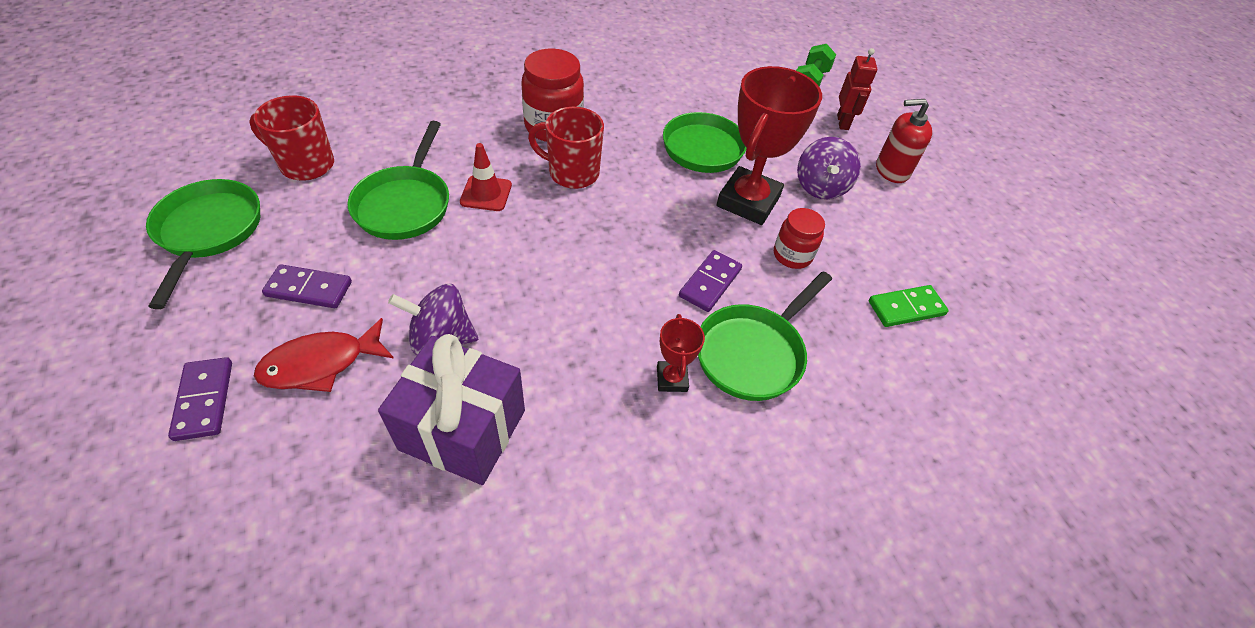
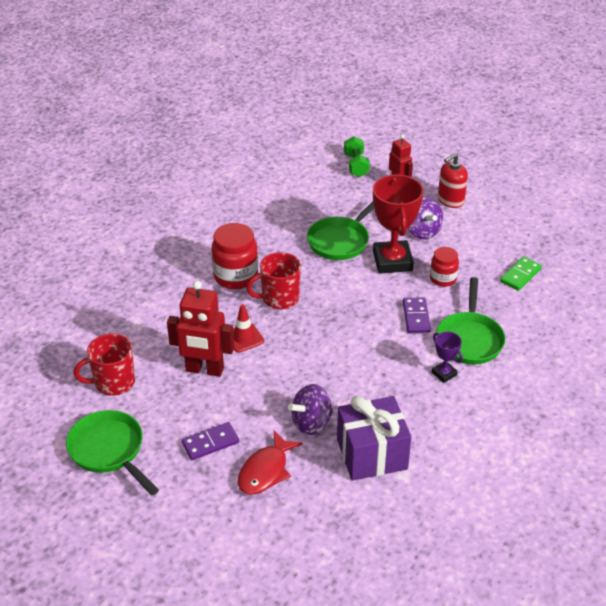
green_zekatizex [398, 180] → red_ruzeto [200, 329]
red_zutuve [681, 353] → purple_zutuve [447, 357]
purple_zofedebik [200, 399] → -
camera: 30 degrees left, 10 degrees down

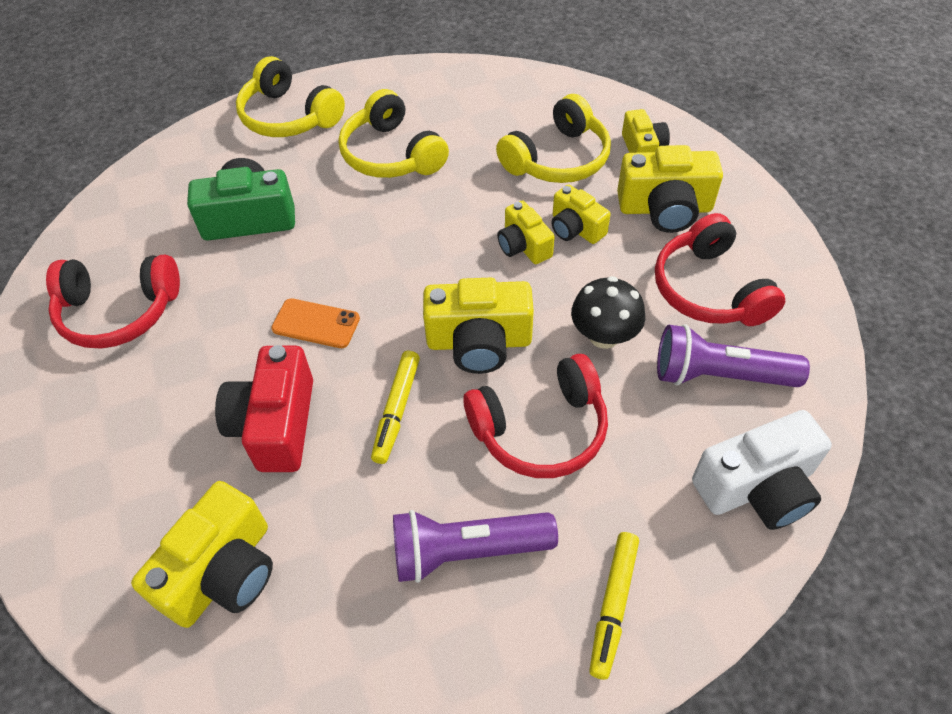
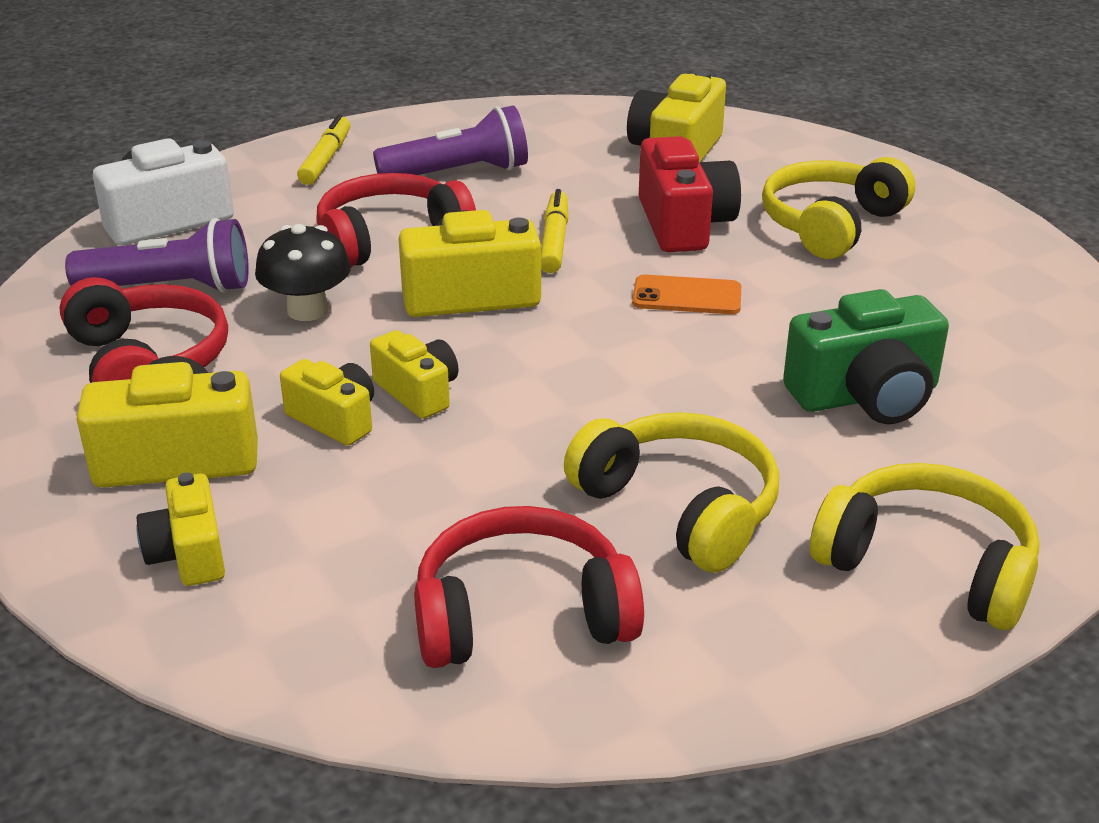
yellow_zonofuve [553, 138] → yellow_zonofuve [838, 208], move
red_zonofuve [113, 302] → red_zonofuve [529, 587], move
camera: 170 degrees right, 20 degrees down

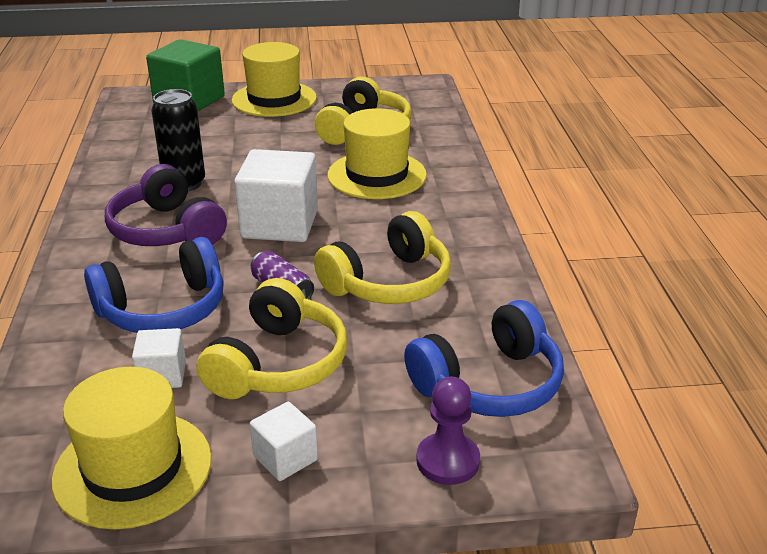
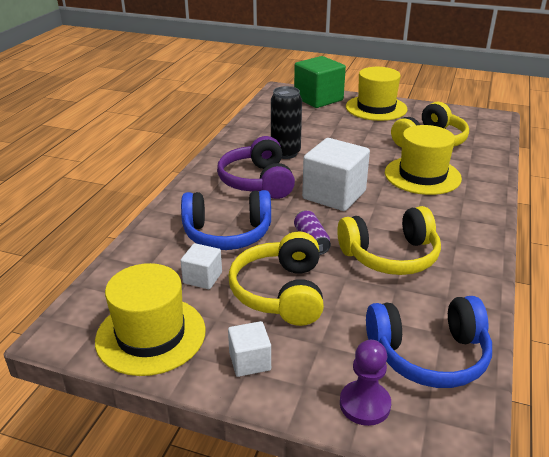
yellow_zonofuve [272, 338] → yellow_zonofuve [276, 278], 135 degrees clockwise
camera: 25 degrees right, 0 degrees up

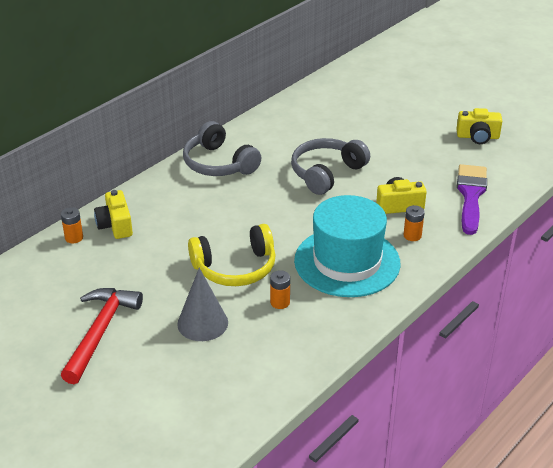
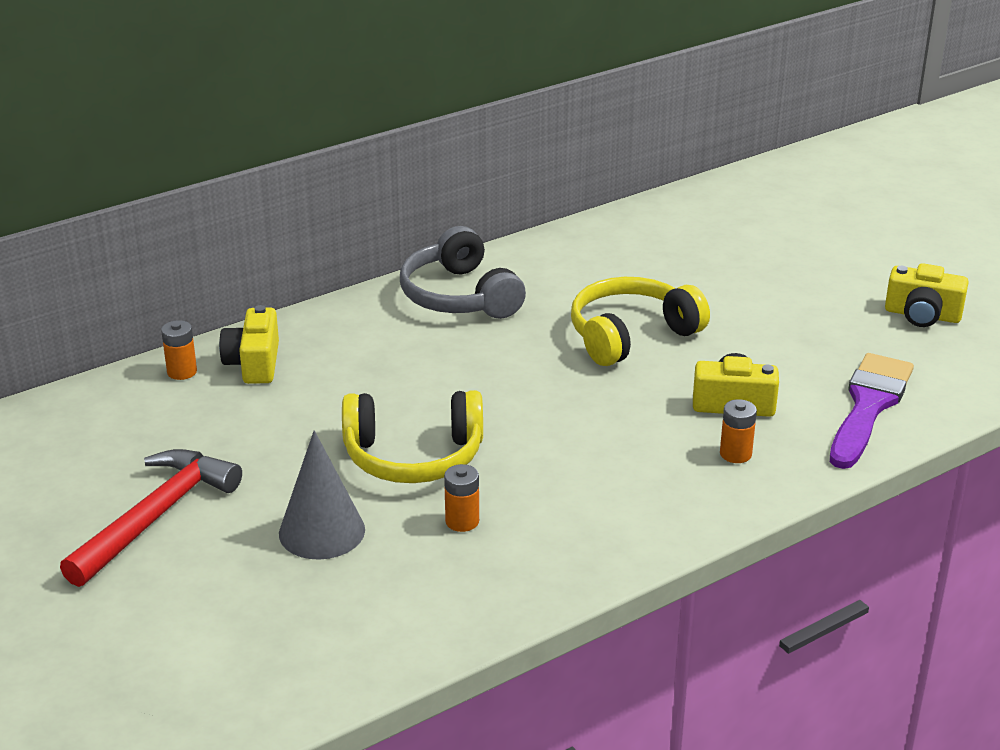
grey_zonofuve [330, 166] → yellow_zonofuve [640, 321]
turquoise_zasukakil [347, 246] → -
camera: 15 degrees right, 5 degrees down

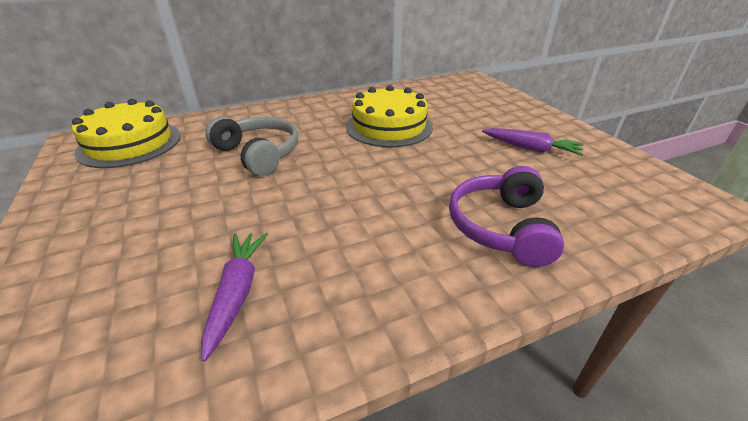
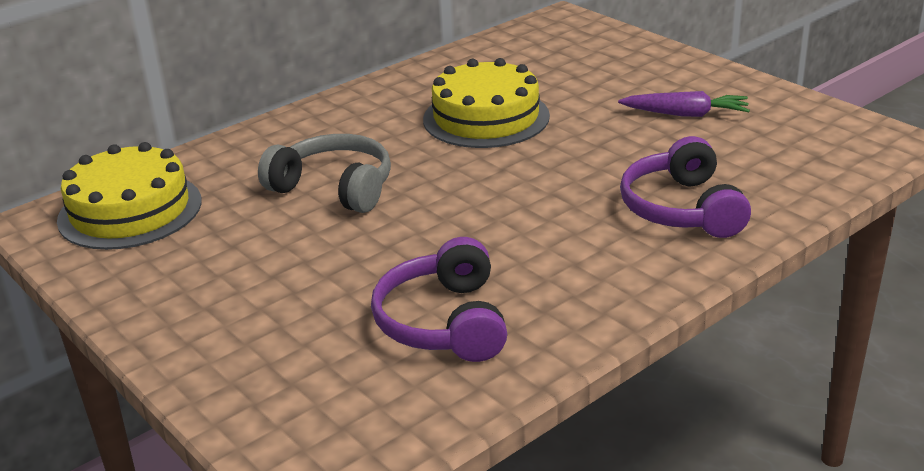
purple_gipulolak [234, 297] → purple_zonofuve [439, 299]
camera: 15 degrees left, 5 degrees down

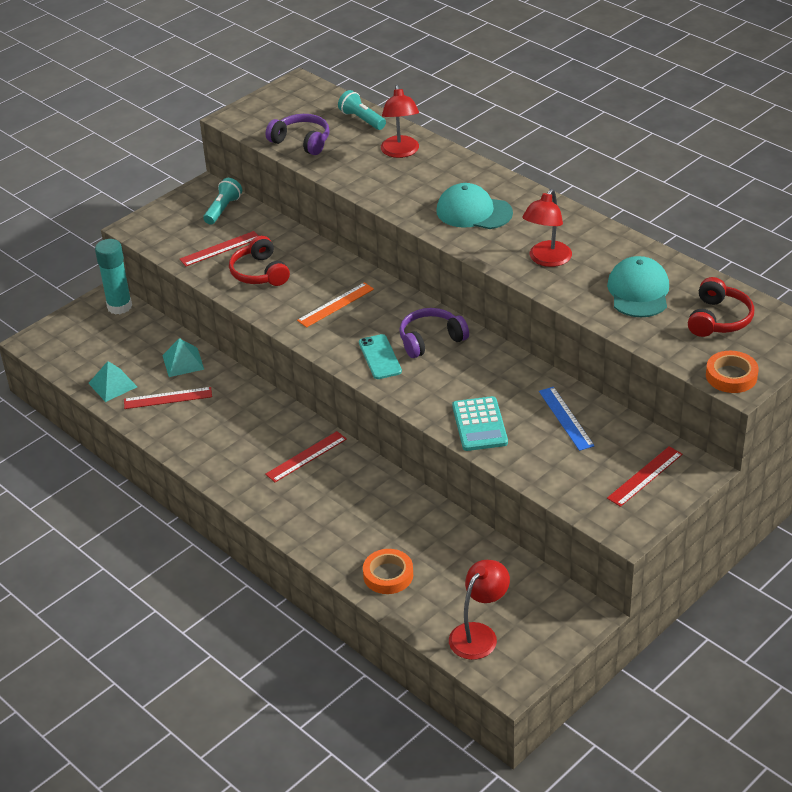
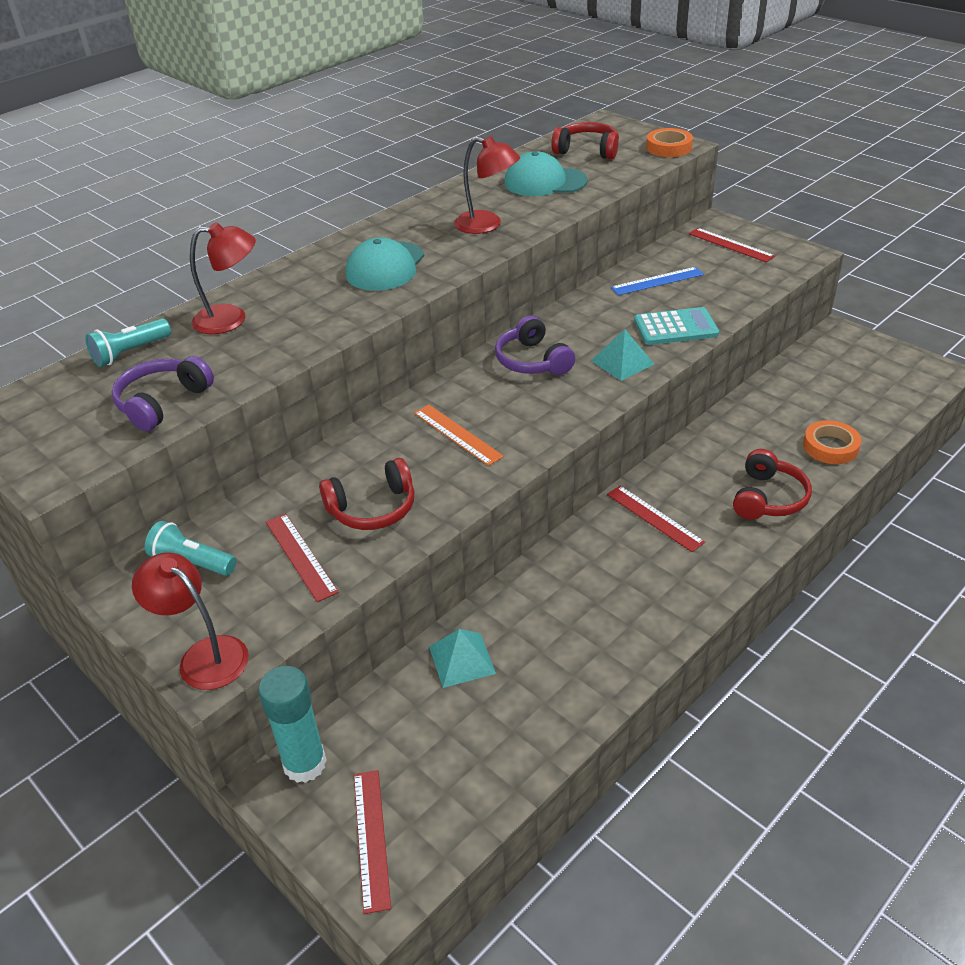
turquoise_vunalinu [380, 356] → -
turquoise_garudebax [112, 381] → turquoise_garudebax [623, 355], move
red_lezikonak [168, 398] → red_lezikonak [372, 842], move
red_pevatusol [479, 610] → red_pevatusol [190, 621], move
- → red_zonofuve [772, 484]
camera: 90 degrees left, 0 degrees up

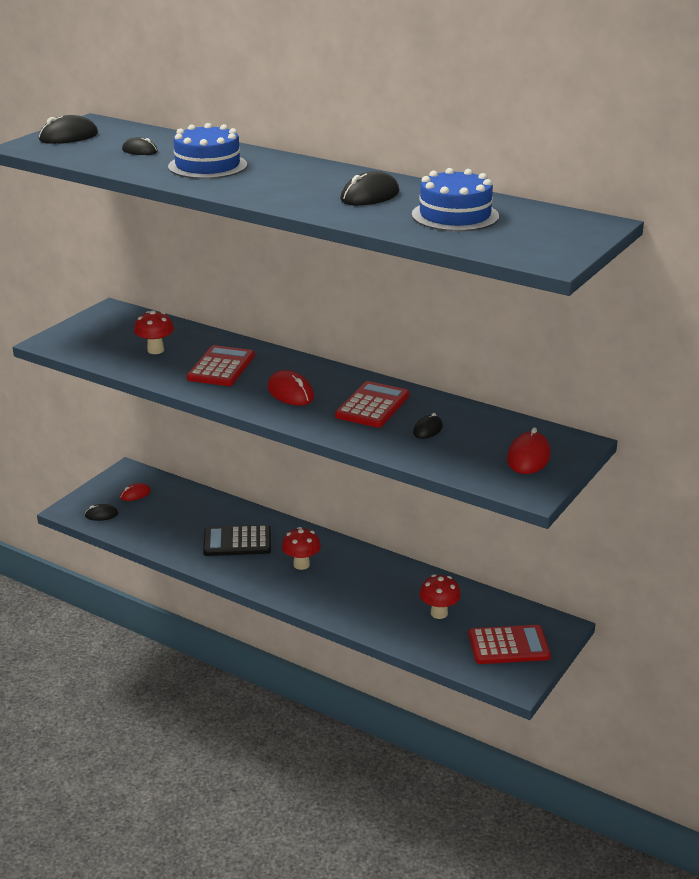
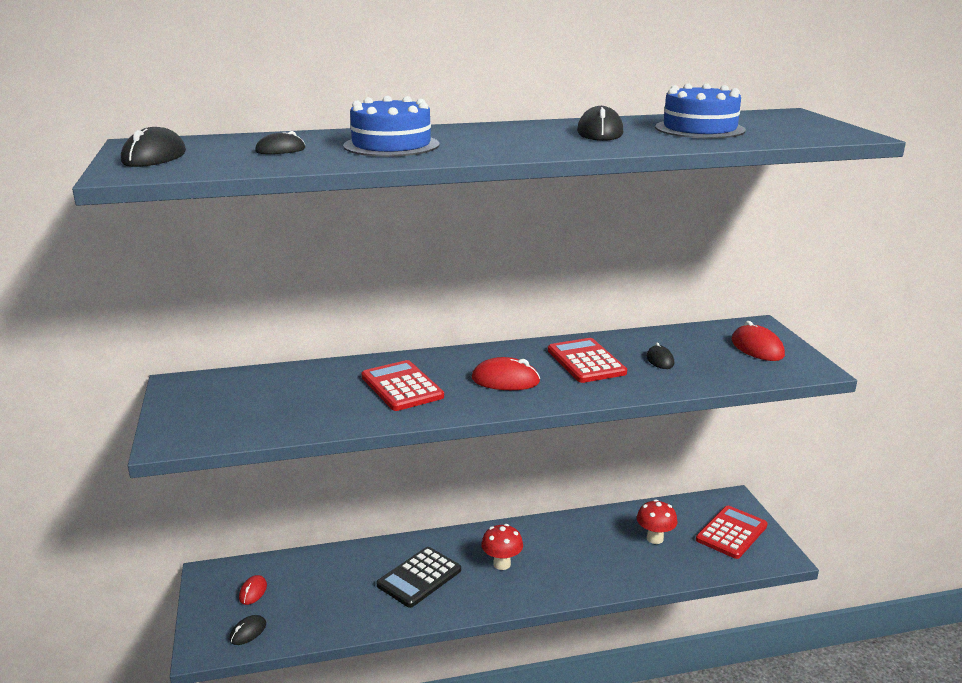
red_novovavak [154, 332] → -
camera: 45 degrees left, 5 degrees down

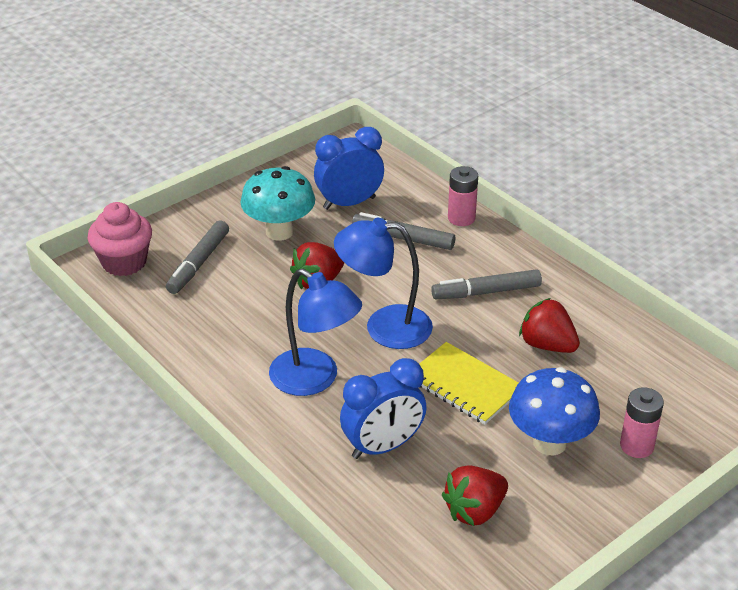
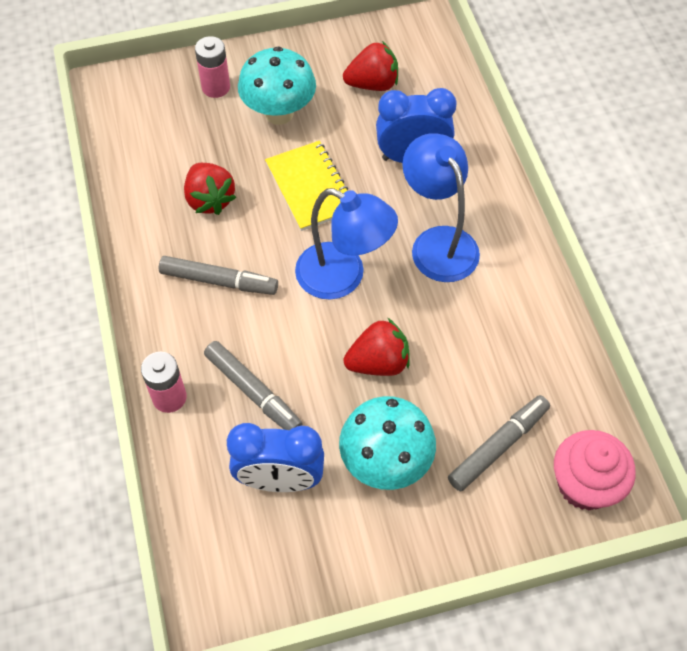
blue_novovavak [554, 411] → turquoise_novovavak [277, 85]
camera: 155 degrees left, 20 degrees up

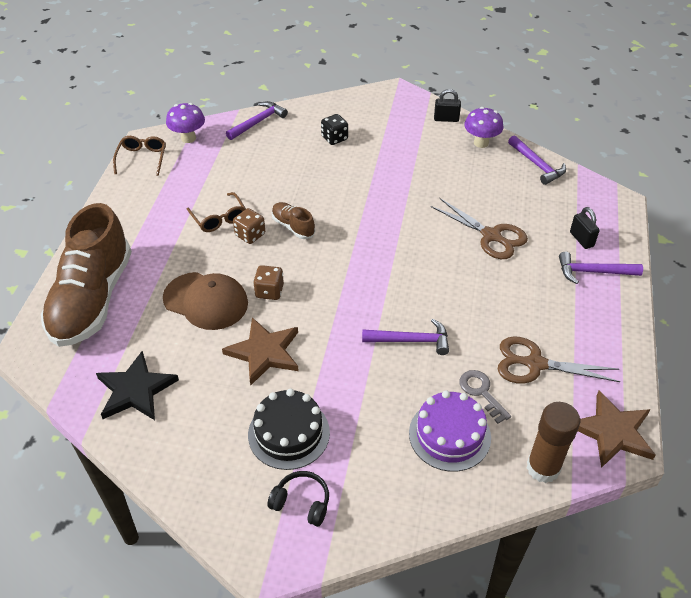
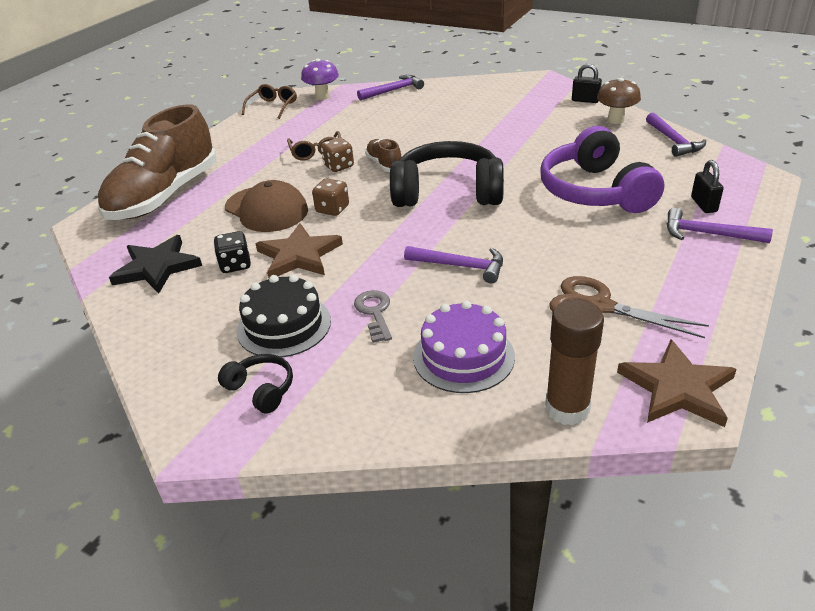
purple_novovavak [483, 127] → brown_novovavak [619, 101]
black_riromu [334, 129] → black_riromu [232, 252], move
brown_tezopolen [479, 228] → purple_zonofuve [602, 169]
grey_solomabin [485, 397] → grey_solomabin [373, 316], move
- → black_zonofuve [447, 174]
camera: 20 degrees right, 10 degrees down

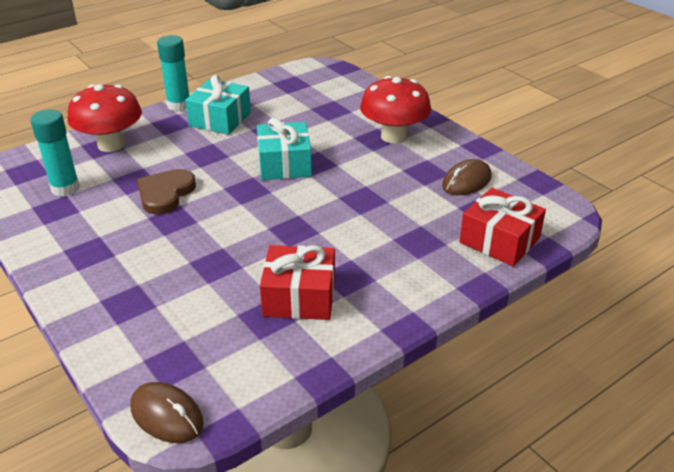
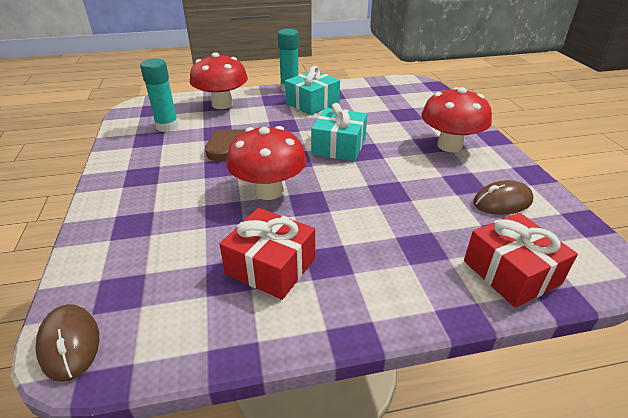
- → red_novovavak [266, 163]
camera: 25 degrees right, 0 degrees up

